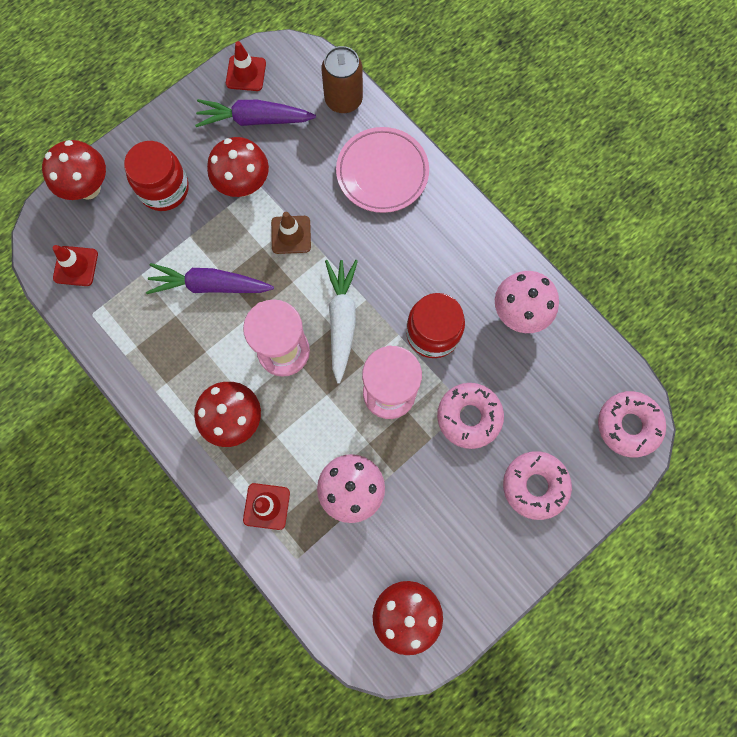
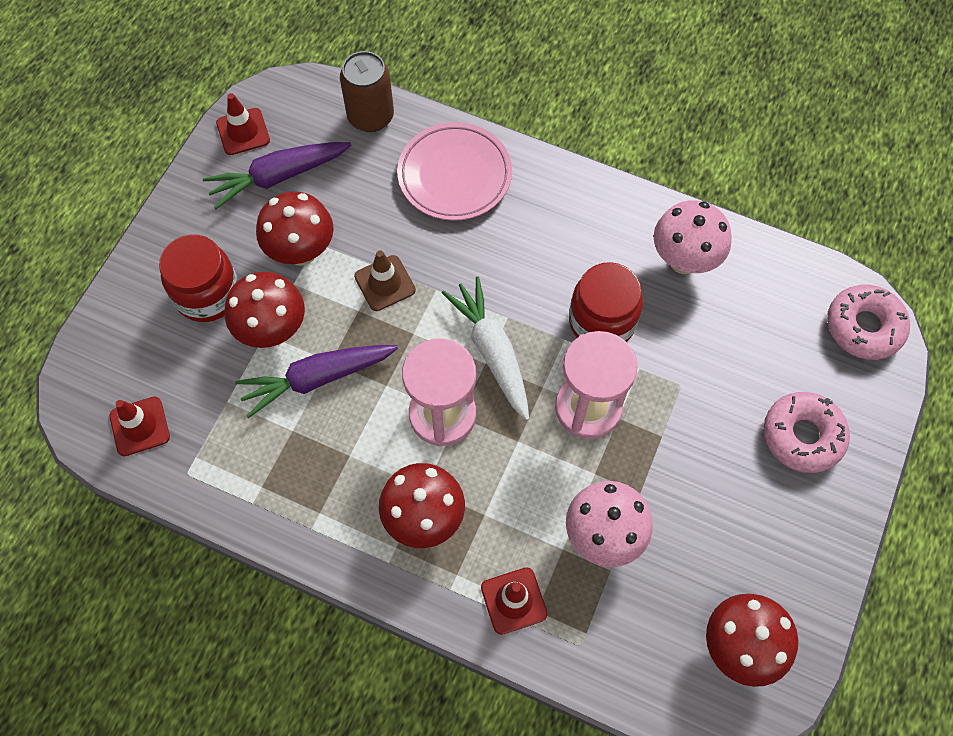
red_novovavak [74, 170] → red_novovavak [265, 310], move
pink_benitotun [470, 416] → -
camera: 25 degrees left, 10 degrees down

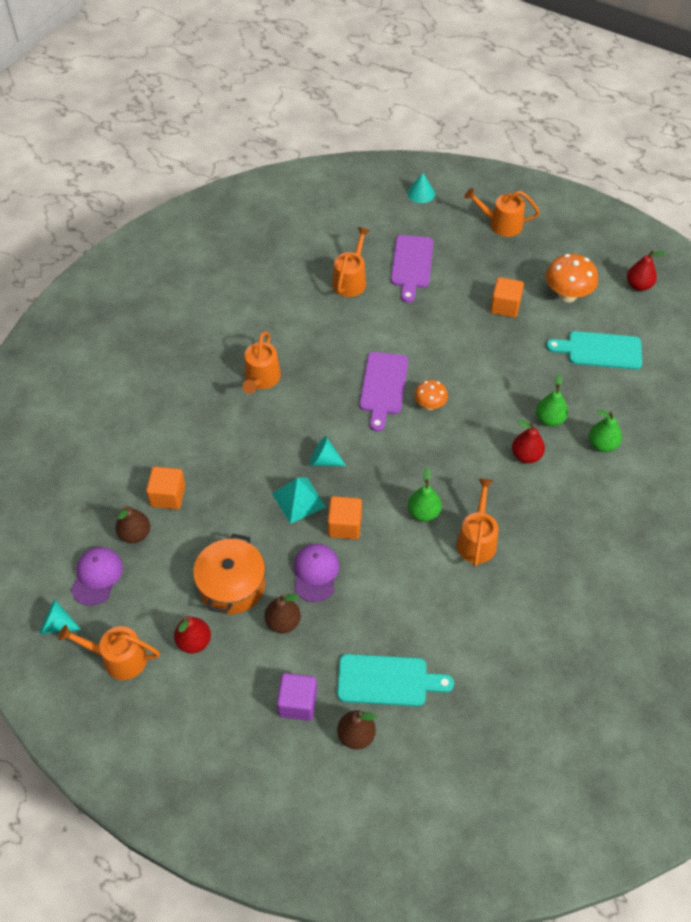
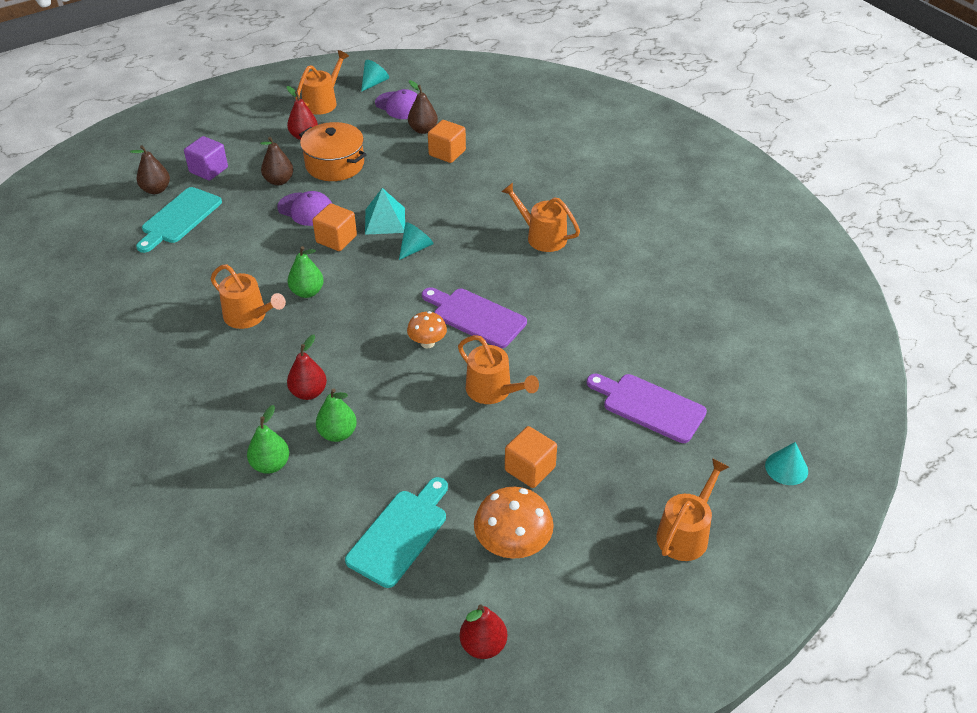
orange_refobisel [351, 262] → orange_refobisel [498, 369], move
camera: 115 degrees right, 10 degrees down

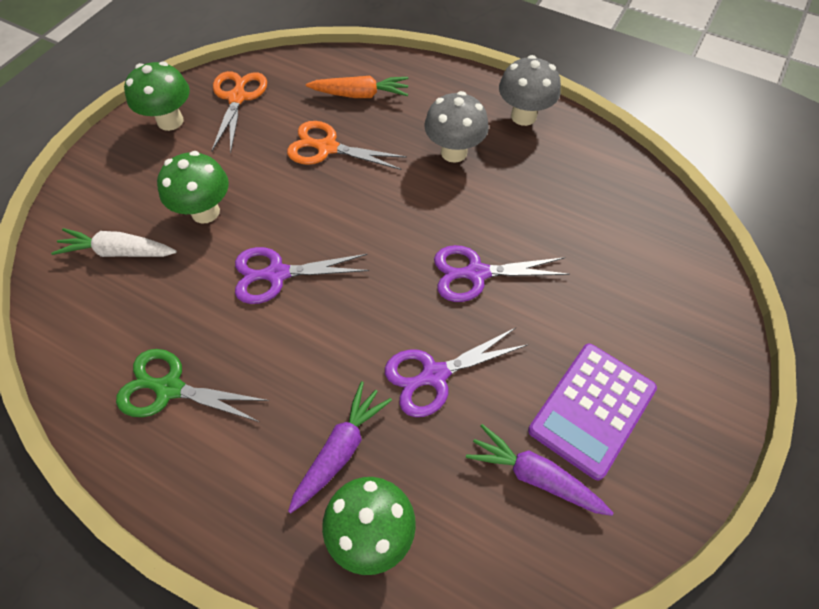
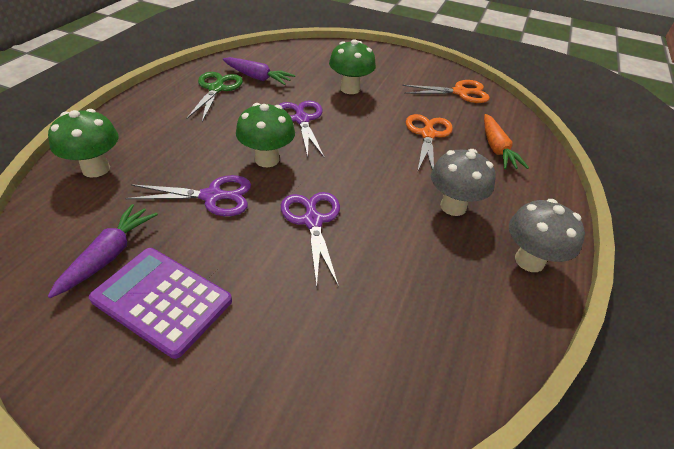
green_novovavak [157, 96] → green_novovavak [265, 135], move
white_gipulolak [114, 242] → -
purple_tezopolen [456, 372] → purple_tezopolen [188, 195], 120 degrees clockwise
purple_gipulolak [340, 447] → purple_gipulolak [259, 71], move
camera: 80 degrees right, 15 degrees down

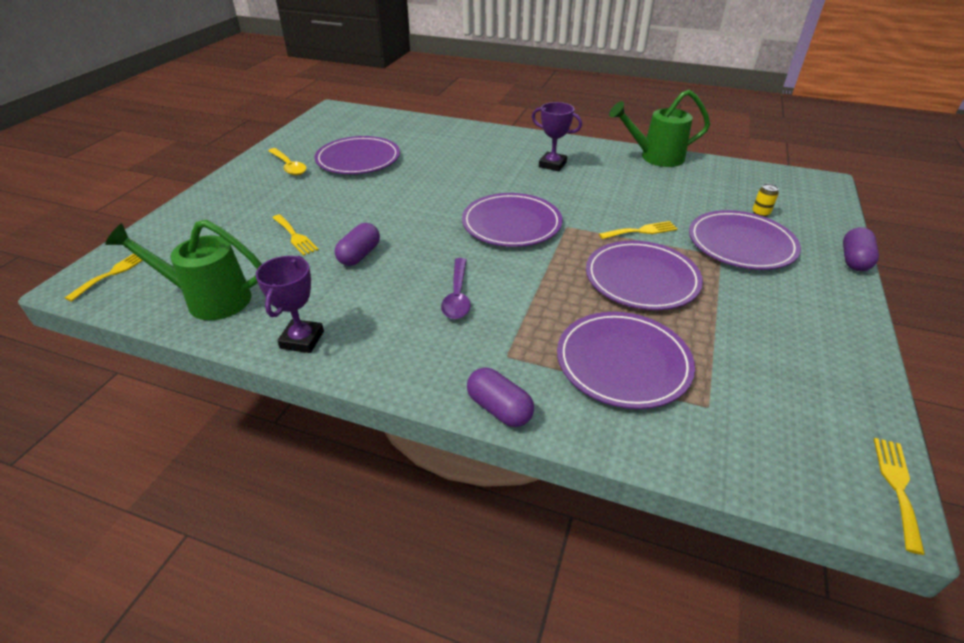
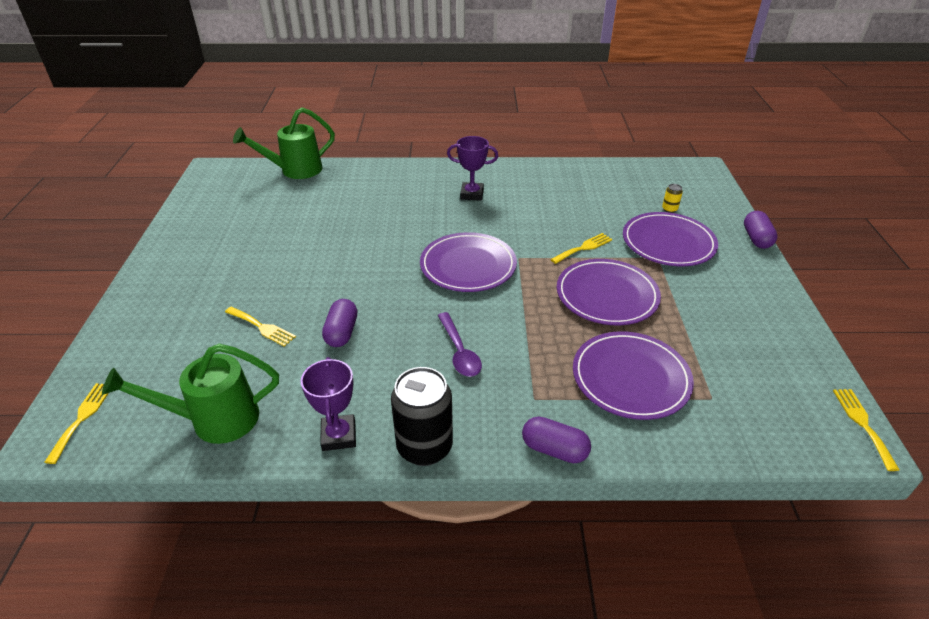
green_refobisel [659, 128] → green_refobisel [284, 143], move
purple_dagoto [357, 155] → -
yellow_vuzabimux [287, 162] → -
- → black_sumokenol [422, 416]
camera: 20 degrees left, 0 degrees up

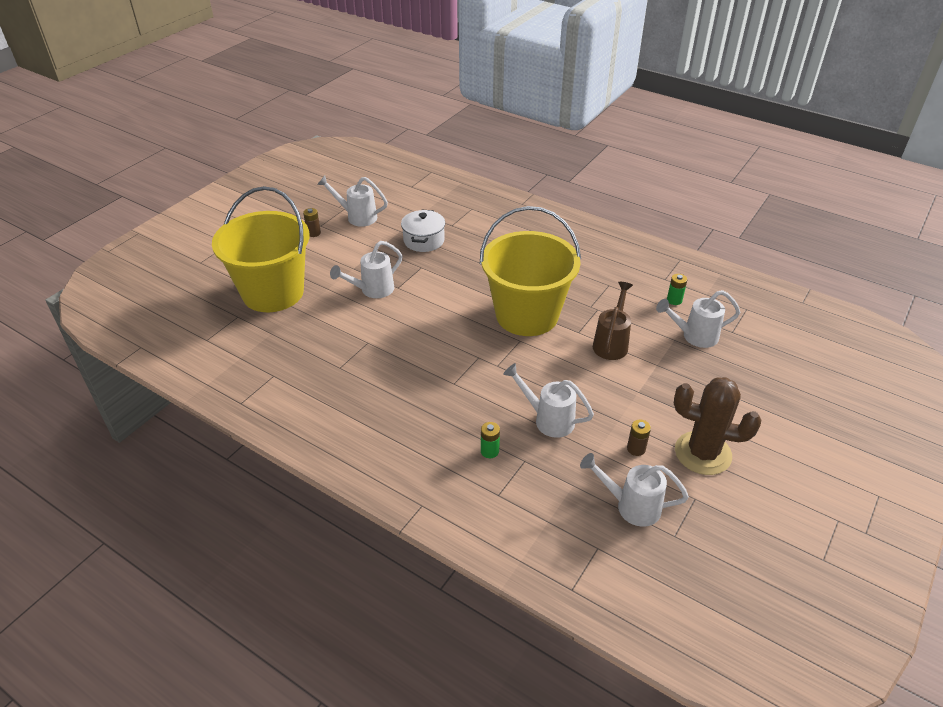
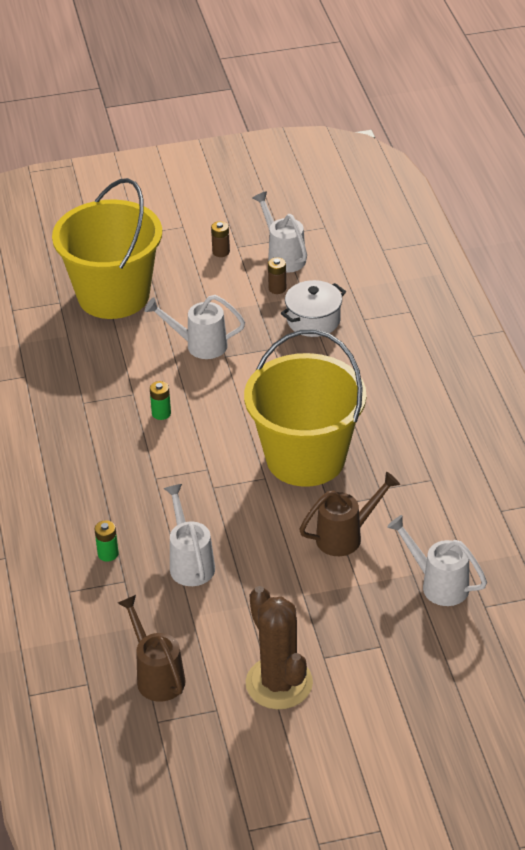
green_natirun [677, 289] → green_natirun [160, 400], move
brown_natirun [639, 438] → brown_natirun [277, 275], move
white_refobisel [634, 490] → brown_refobisel [152, 648]
camera: 45 degrees right, 0 degrees up

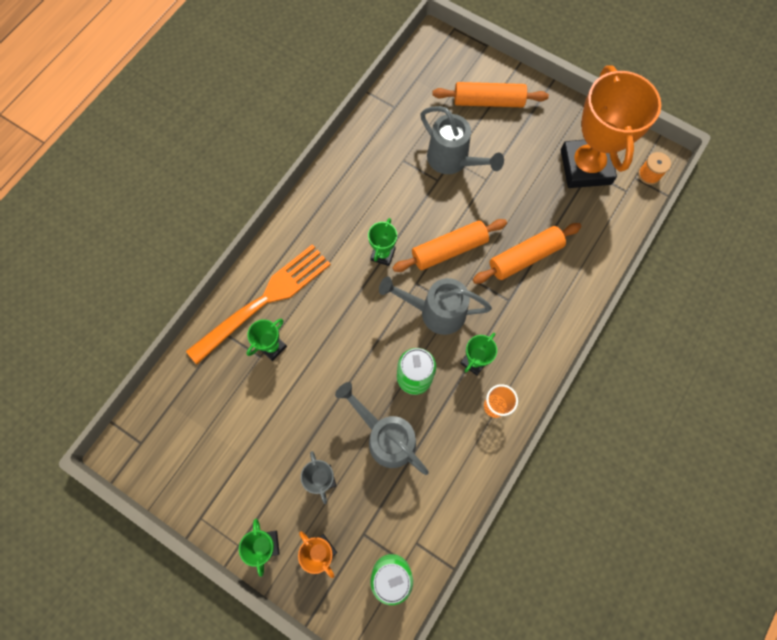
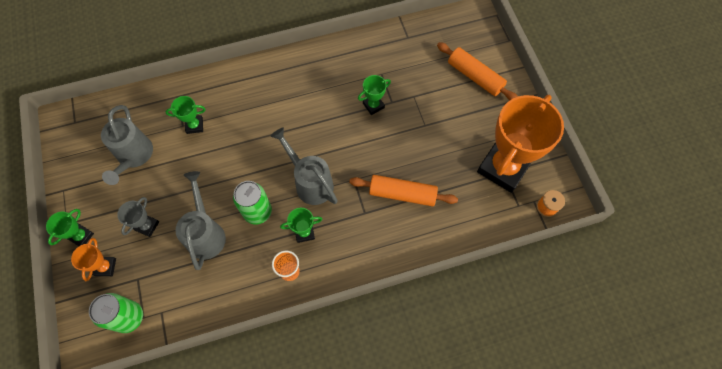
grey_refobisel [462, 140] → grey_refobisel [127, 145], move
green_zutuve [382, 242] → green_zutuve [374, 95], move
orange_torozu [449, 245] → -
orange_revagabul [258, 304] → -
camera: 40 degrees right, 5 degrees down

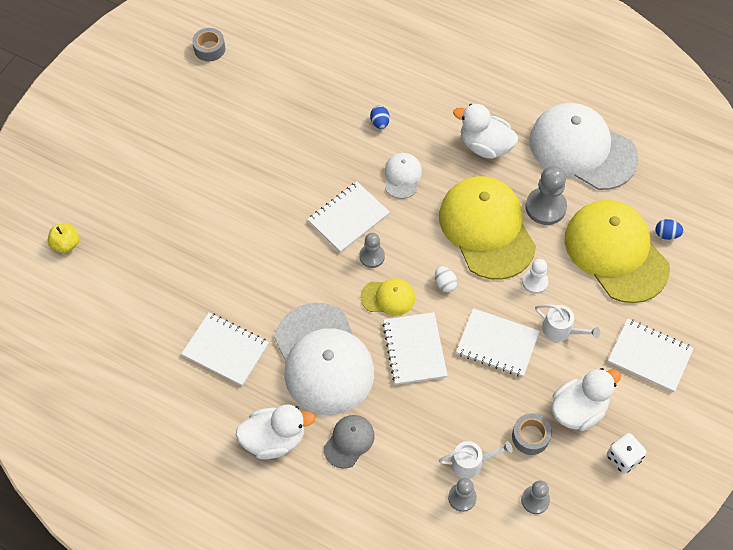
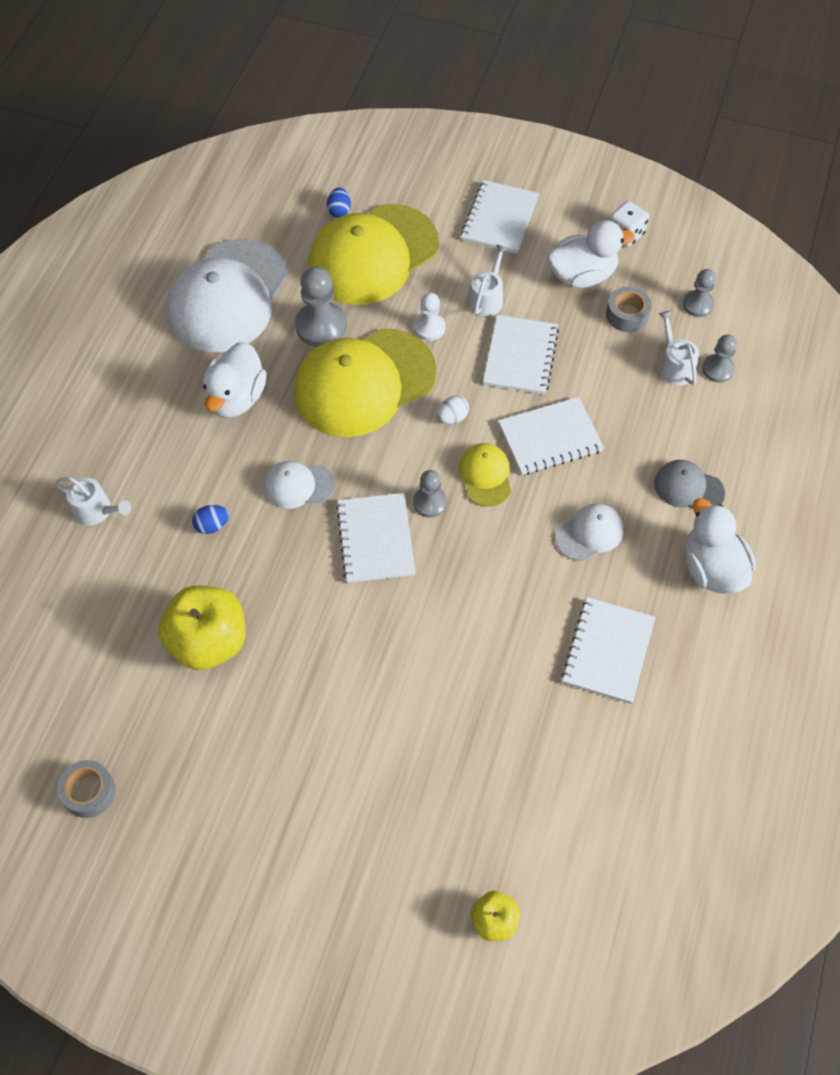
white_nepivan [348, 217] → white_nepivan [376, 538], 45 degrees clockwise
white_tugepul [324, 359] → white_tugepul [589, 532], x0.46
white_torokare [586, 399] → white_torokare [591, 254], 120 degrees clockwise
- → white_refobisel [93, 501]
- → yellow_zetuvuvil [202, 628]
camera: 100 degrees left, 0 degrees up

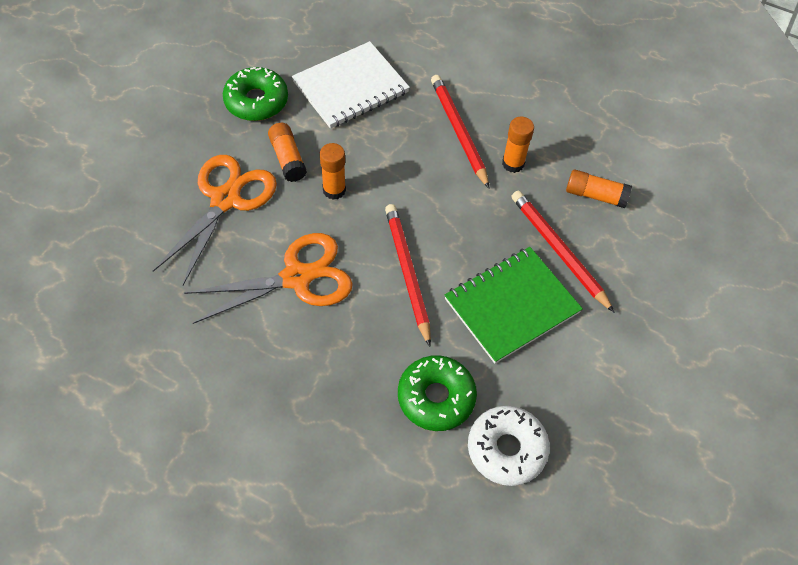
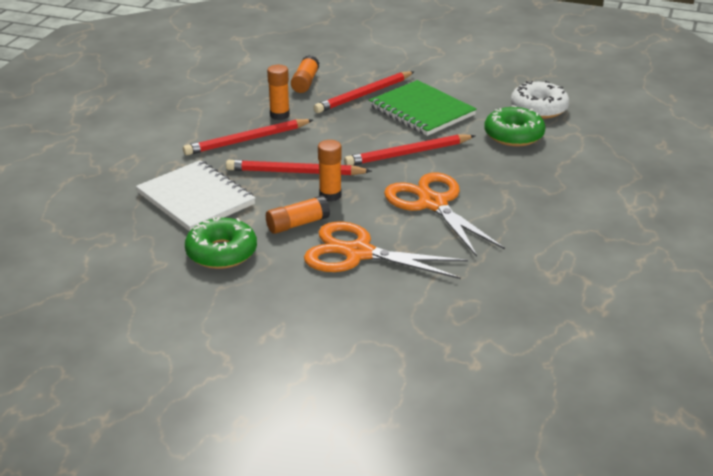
- → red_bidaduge [299, 168]
camera: 95 degrees left, 25 degrees down

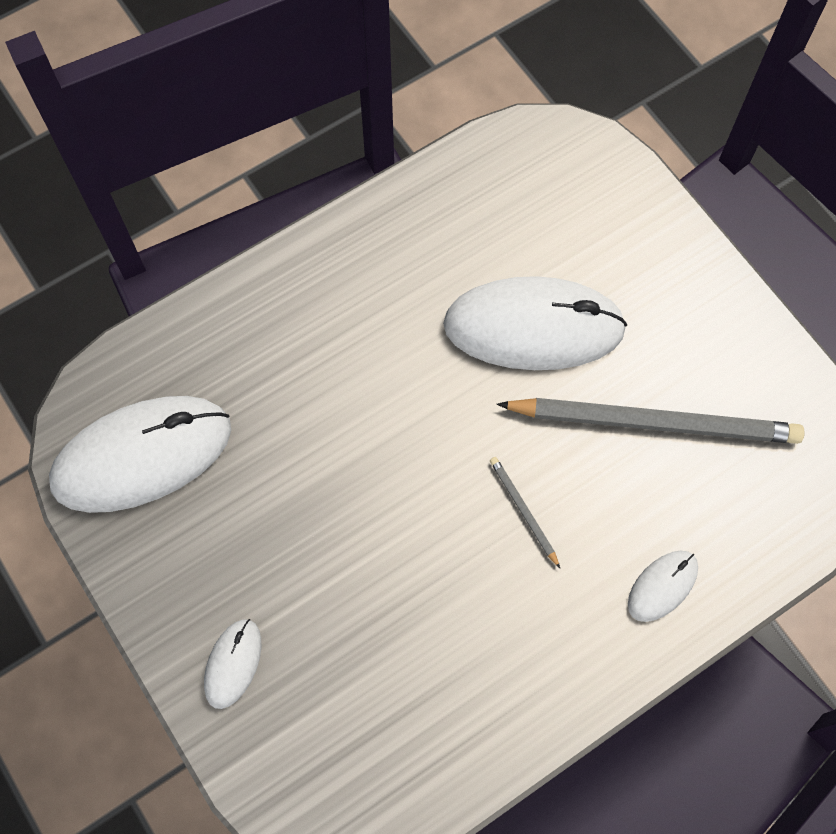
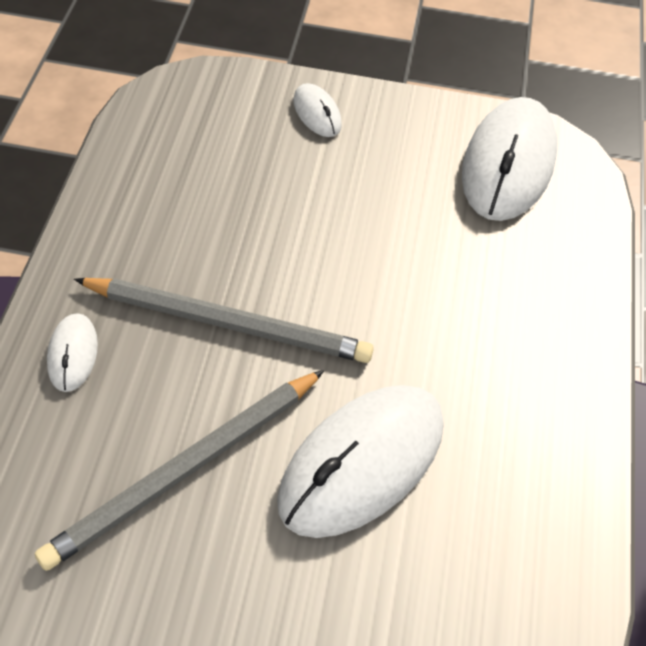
grey_bidaduge [525, 512] → grey_bidaduge [224, 320], x2.39
camera: 130 degrees right, 15 degrees down

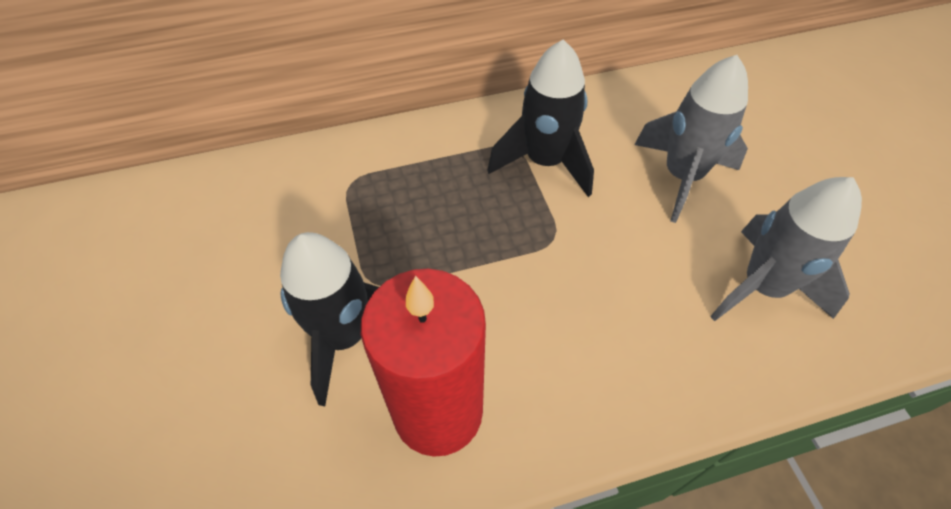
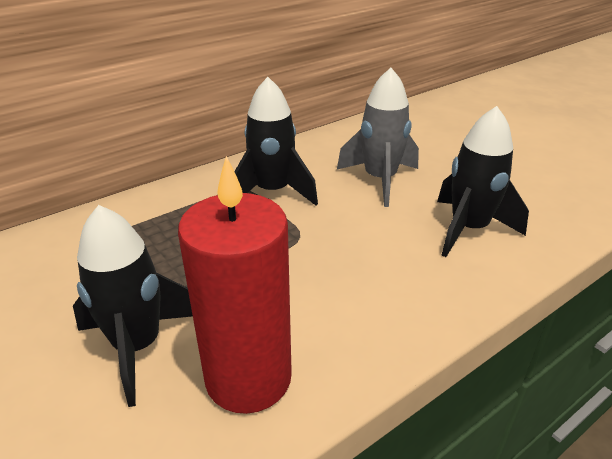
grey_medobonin [786, 249] → black_medobonin [483, 181]
camera: 20 degrees left, 20 degrees down

